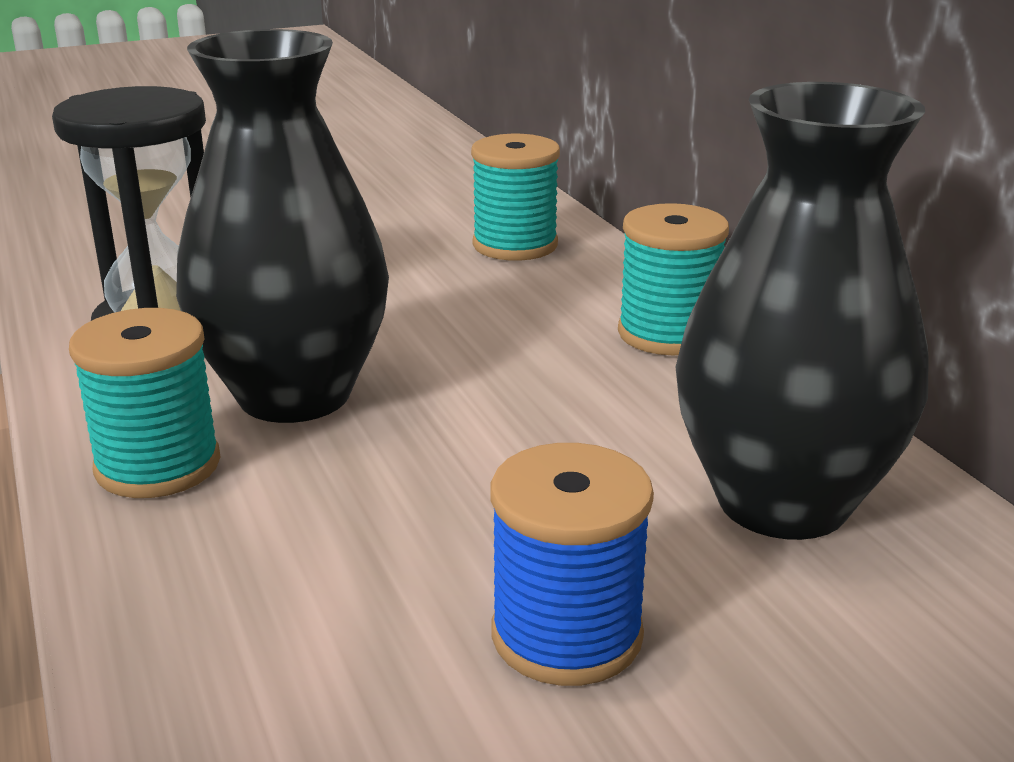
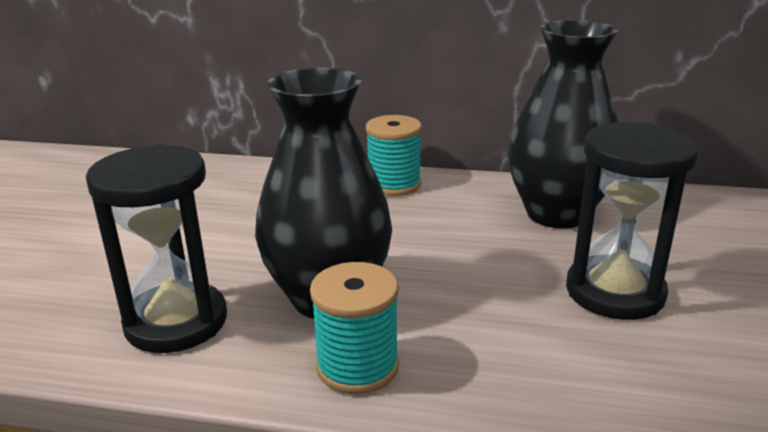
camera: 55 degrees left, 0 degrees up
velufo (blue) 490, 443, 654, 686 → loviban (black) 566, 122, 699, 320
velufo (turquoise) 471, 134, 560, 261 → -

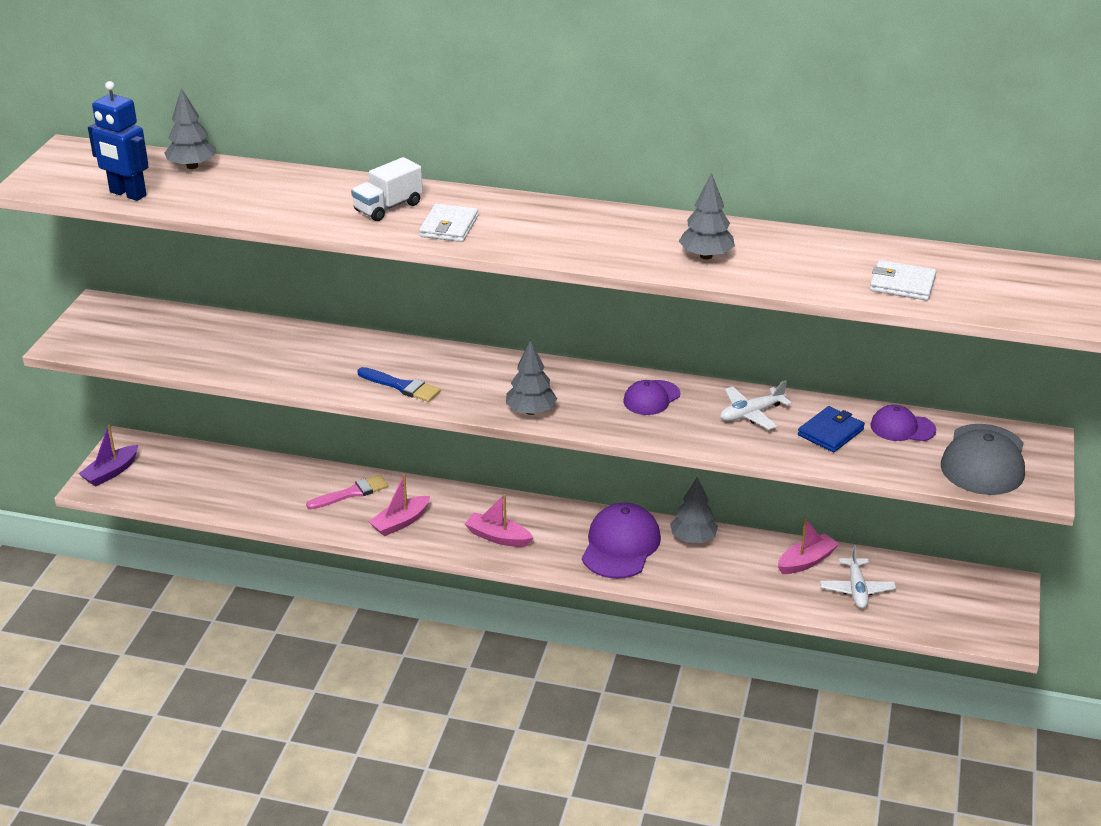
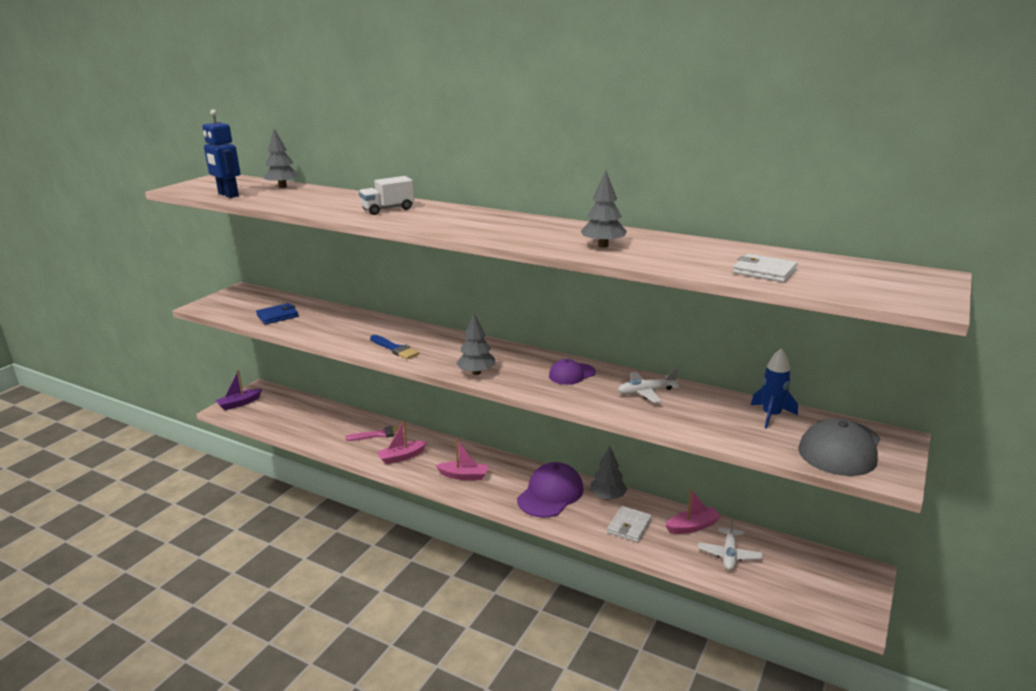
camera: 15 degrees right, 10 degrees down
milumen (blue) 798, 406, 865, 452 → milumen (blue) 256, 303, 299, 324, moved
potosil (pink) 465, 494, 533, 547 → potosil (pink) 435, 439, 489, 480, 150 degrees clockwise
milumen (white) 419, 203, 478, 242 → milumen (white) 607, 506, 652, 542, moved
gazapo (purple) 870, 405, 936, 441 → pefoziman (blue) 751, 348, 798, 429

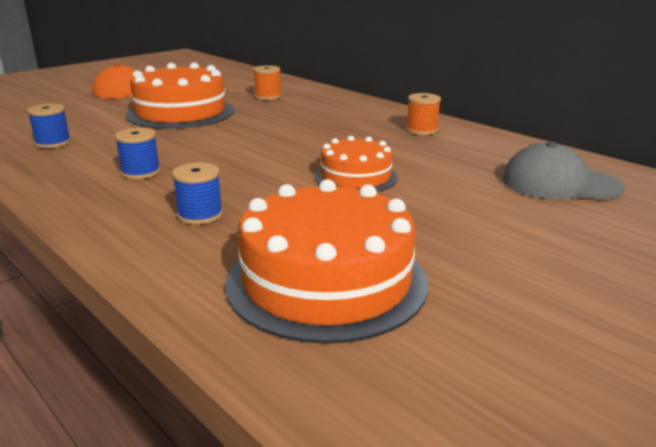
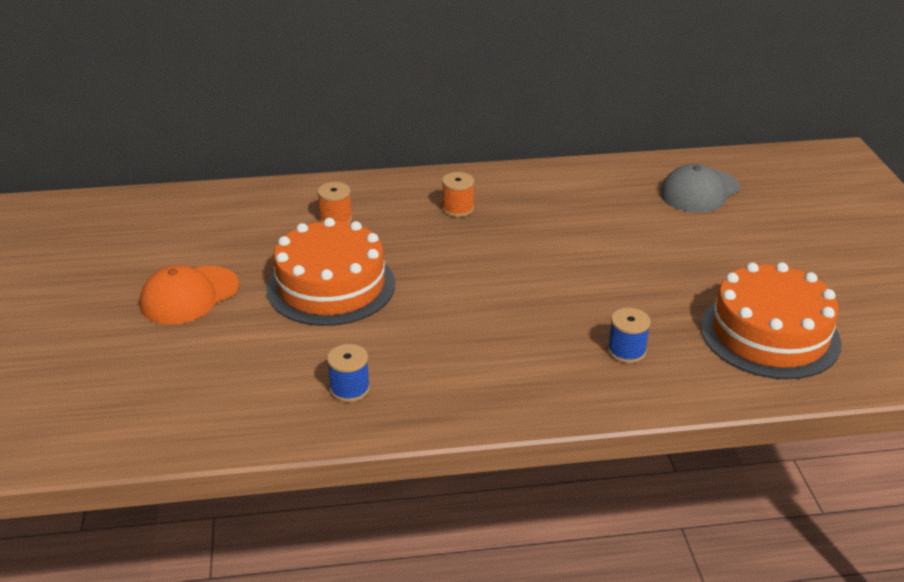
camera: 55 degrees left, 10 degrees up
velufo (orange) 406, 93, 441, 135 → velufo (orange) 442, 172, 474, 217, moved
velufo (blue) 115, 127, 161, 179 → -
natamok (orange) 314, 136, 398, 192 → -

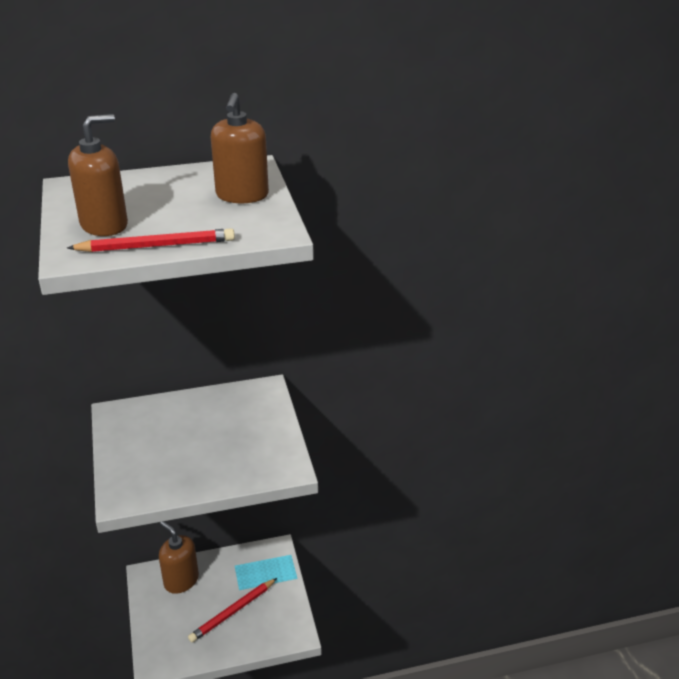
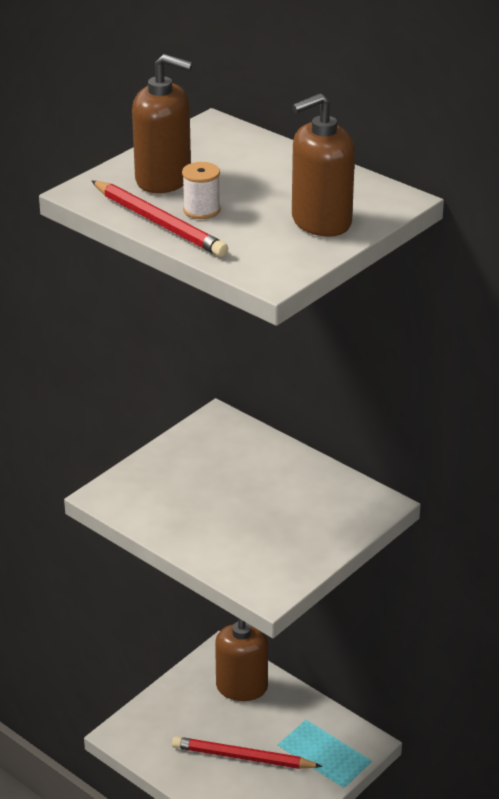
camera: 55 degrees right, 0 degrees up
- → velufo (white) 182, 162, 221, 219

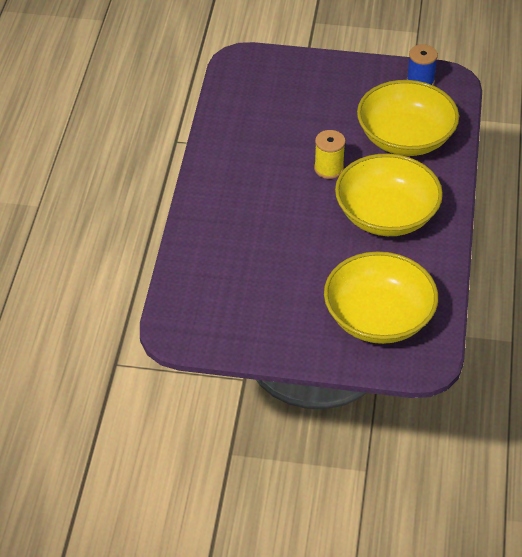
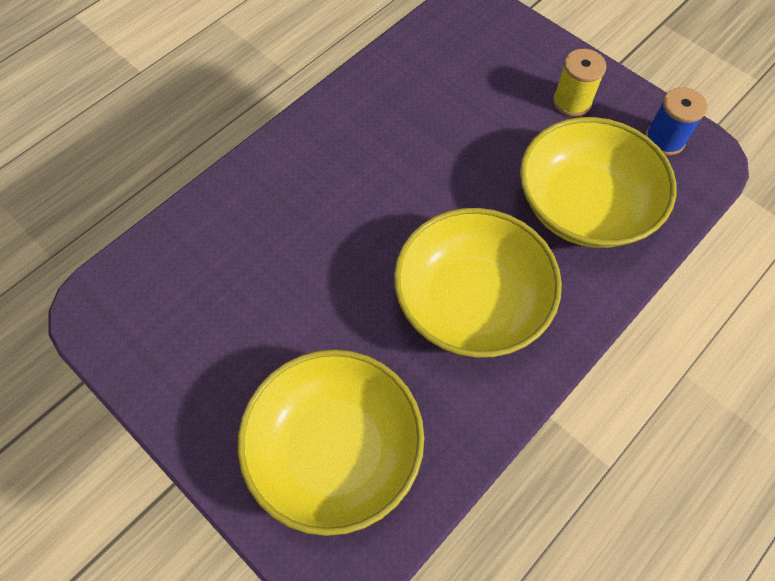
camera: 35 degrees right, 15 degrees up
velufo (yellow) 314, 130, 346, 179 → velufo (yellow) 553, 49, 606, 117, moved

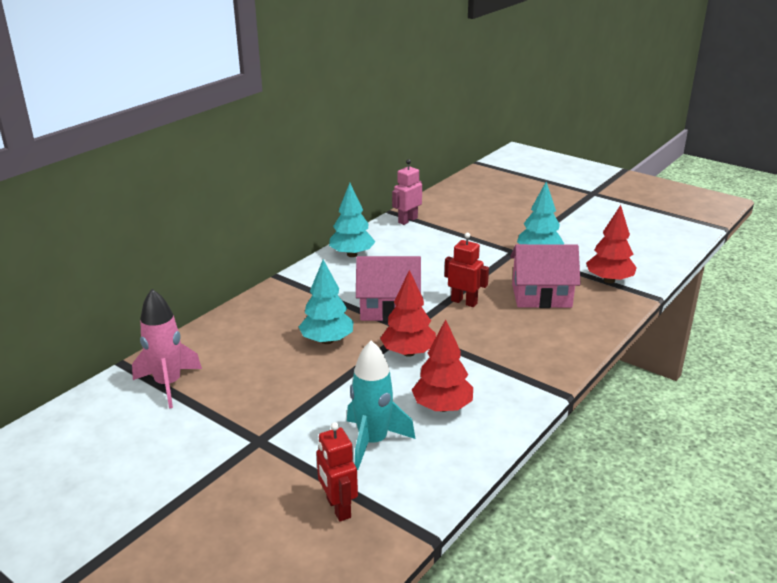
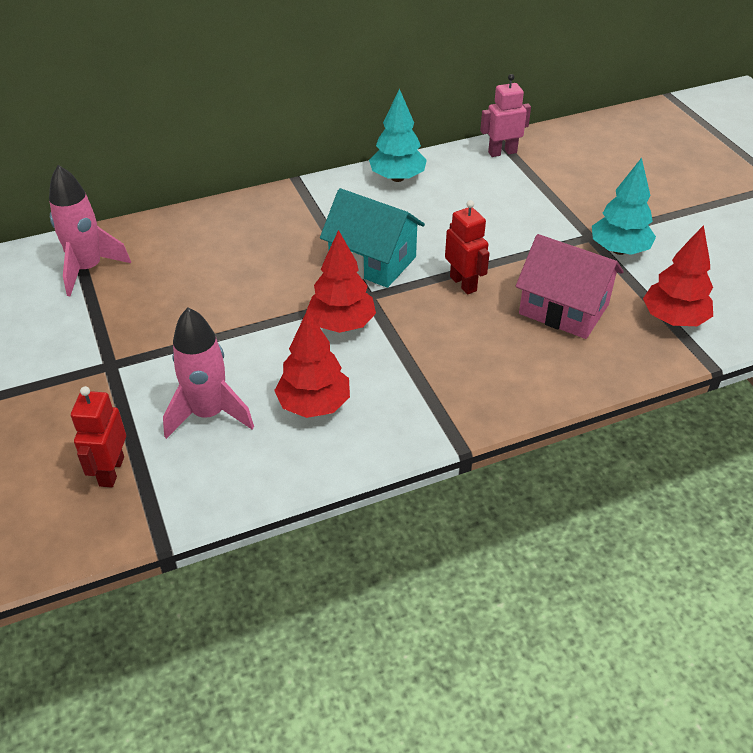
camera: 30 degrees right, 15 degrees up
pefoziman (turquoise) 347, 340, 415, 470 → pefoziman (pink) 163, 307, 254, 439
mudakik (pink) 356, 256, 421, 321 → mudakik (turquoise) 320, 188, 425, 288
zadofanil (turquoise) 299, 260, 353, 344 → -

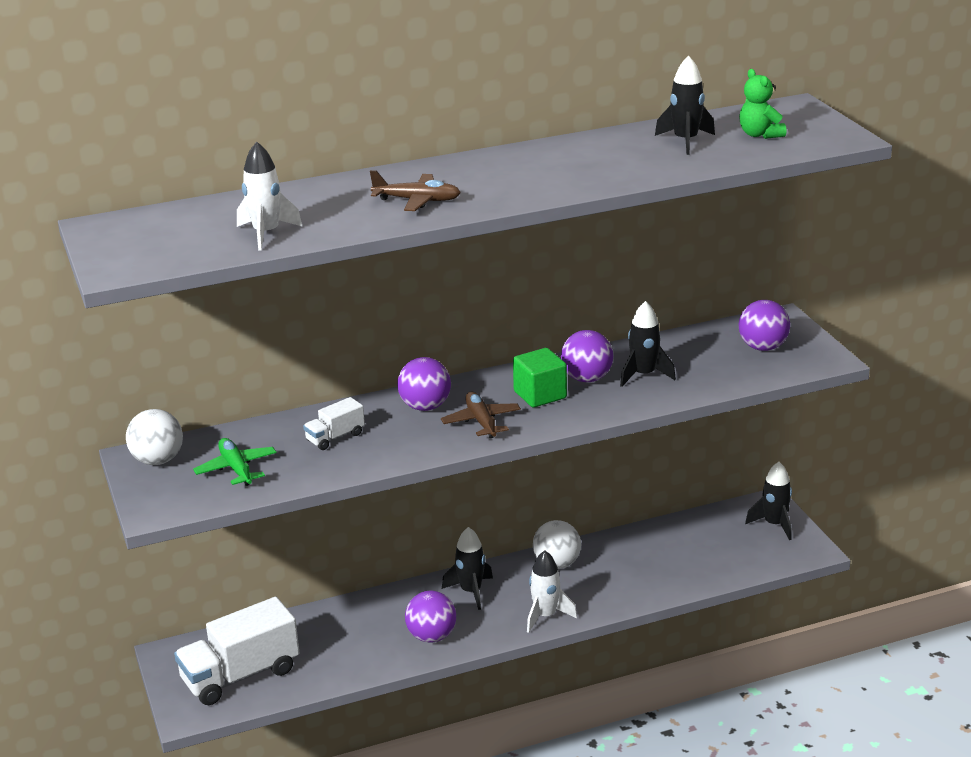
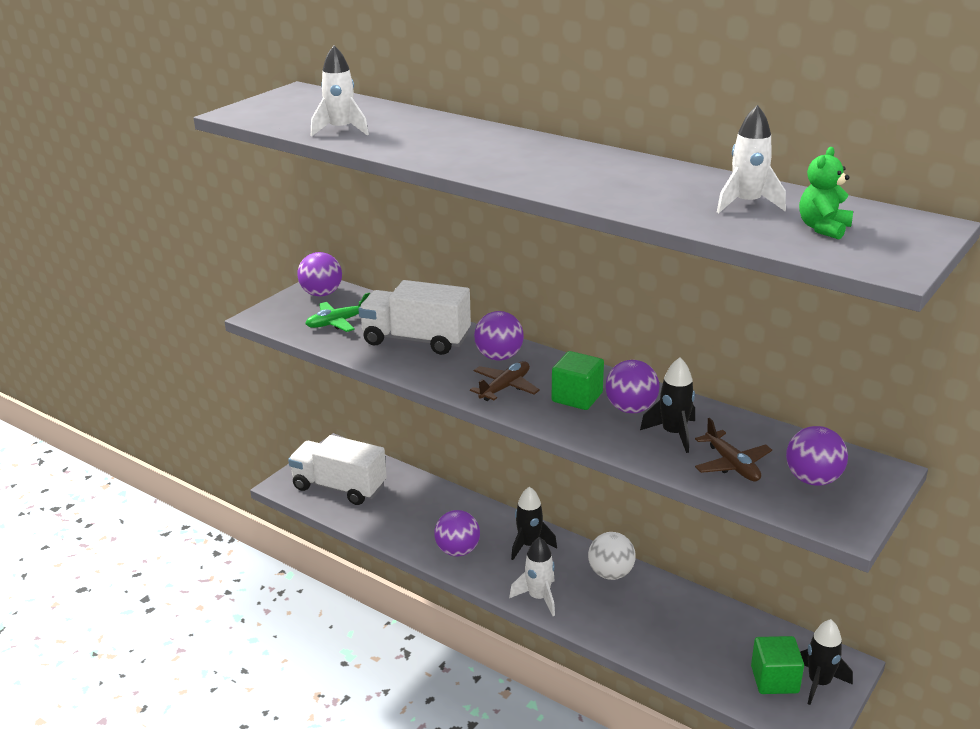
camera: 55 degrees right, 0 degrees up
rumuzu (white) 126, 409, 183, 465 → rumuzu (purple) 297, 252, 342, 296
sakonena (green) 193, 438, 277, 486 → sakonena (green) 305, 292, 370, 332, 150 degrees counterclockwise
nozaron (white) 303, 397, 365, 450 → nozaron (white) 358, 280, 471, 355, x2.05
sakonena (brown) 370, 170, 461, 211 → sakonena (brown) 695, 418, 772, 481, moved
pefoziman (black) 655, 56, 715, 155 → pefoziman (white) 717, 105, 786, 213
- → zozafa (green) 751, 636, 804, 694

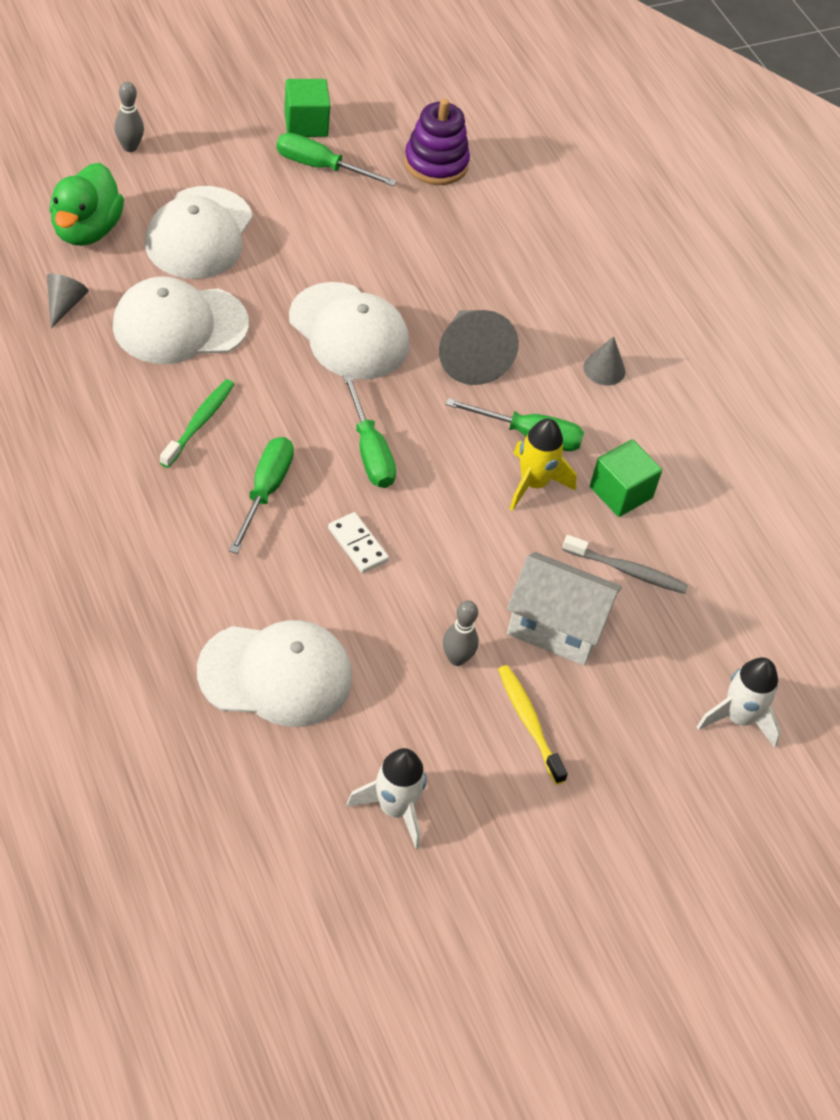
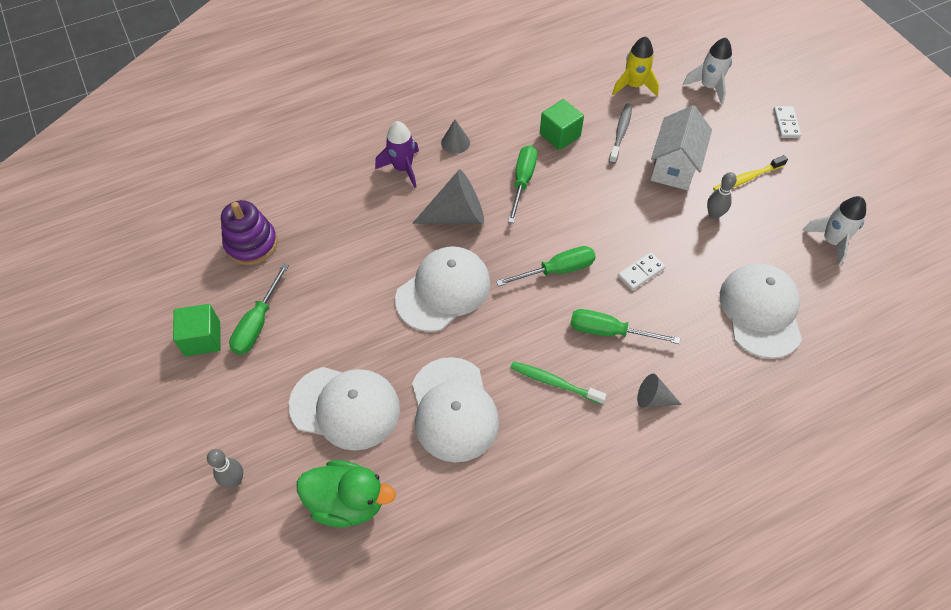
camera: 85 degrees left, 5 degrees up
- → pefoziman (purple) 375, 121, 419, 188
pefoziman (yellow) 510, 418, 577, 511 → pefoziman (yellow) 612, 36, 659, 96, moved
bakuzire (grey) 47, 273, 89, 328 → bakuzire (grey) 637, 374, 682, 408, moved
- → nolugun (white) 773, 106, 801, 138

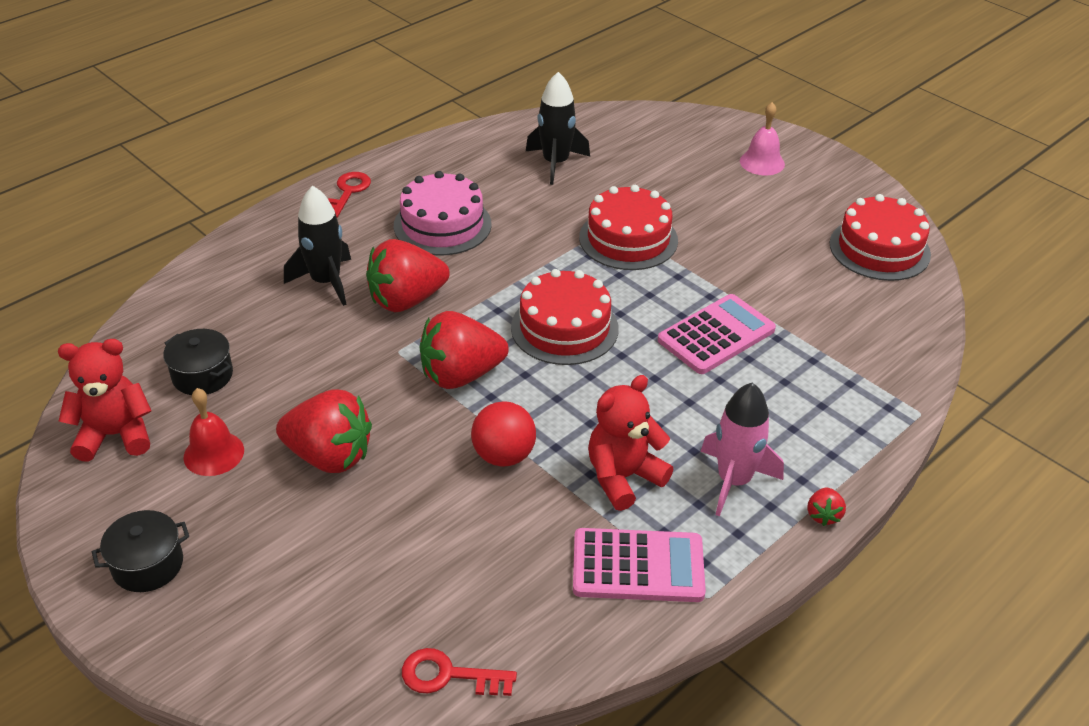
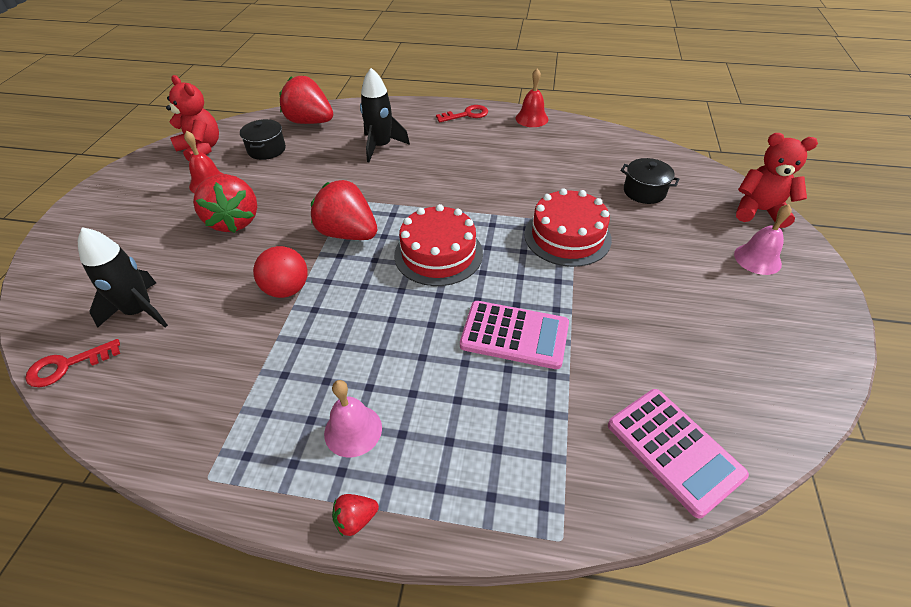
camera: 55 degrees right, 5 degrees up
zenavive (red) 402, 648, 517, 696 → zenavive (red) 25, 339, 120, 387, 90 degrees counterclockwise
pefoziman (black) 526, 72, 590, 185 → pefoziman (black) 78, 227, 168, 328, moved
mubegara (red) 366, 239, 450, 312 → mubegara (red) 279, 76, 333, 124, moved
pefoziman (pink) 701, 382, 784, 516 → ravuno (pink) 324, 380, 382, 457
- → ravuno (red) 516, 68, 549, 127
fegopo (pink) 573, 528, 706, 602 → fegopo (pink) 608, 389, 749, 518, moved
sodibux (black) 92, 510, 189, 592 → sodibux (black) 621, 158, 680, 204, moved
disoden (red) 588, 375, 674, 511 → disoden (red) 736, 133, 818, 228, moved
natamok (pink) 394, 171, 492, 256 → -
natamok (red) 830, 194, 931, 281 → -

